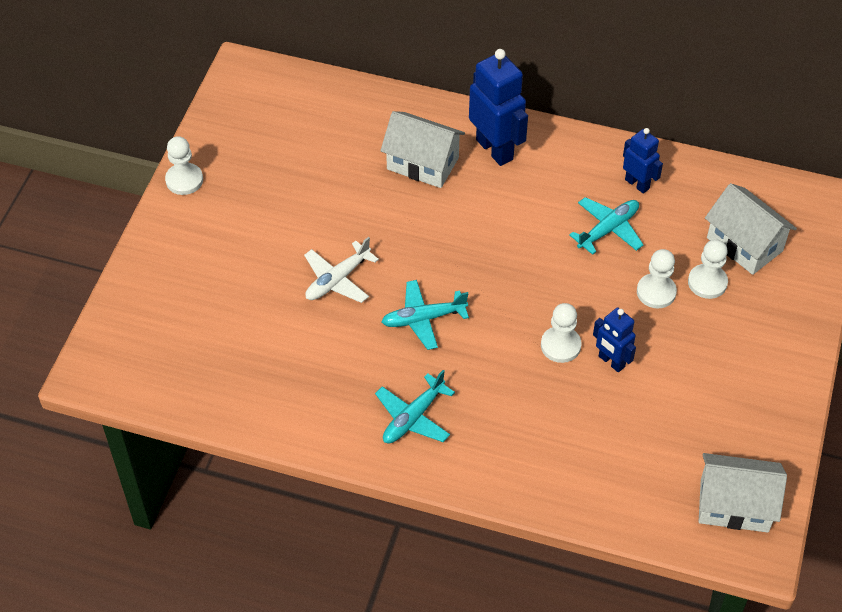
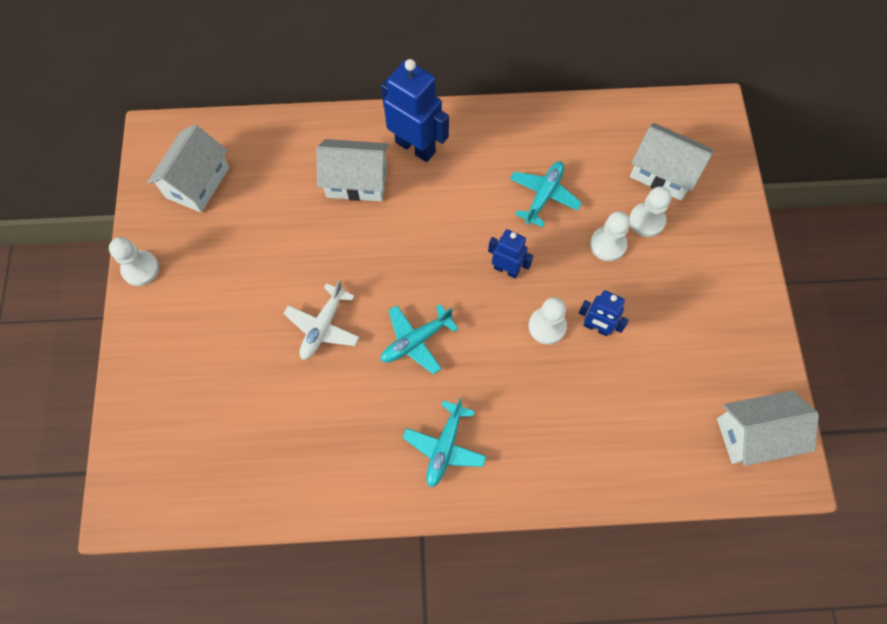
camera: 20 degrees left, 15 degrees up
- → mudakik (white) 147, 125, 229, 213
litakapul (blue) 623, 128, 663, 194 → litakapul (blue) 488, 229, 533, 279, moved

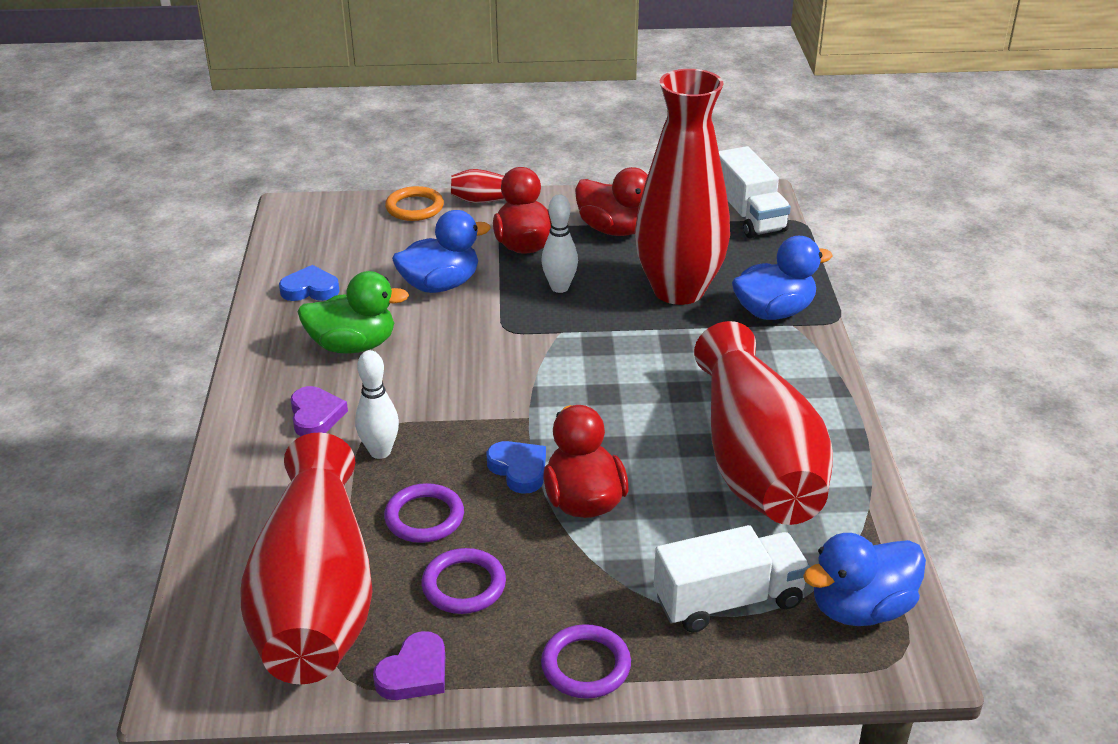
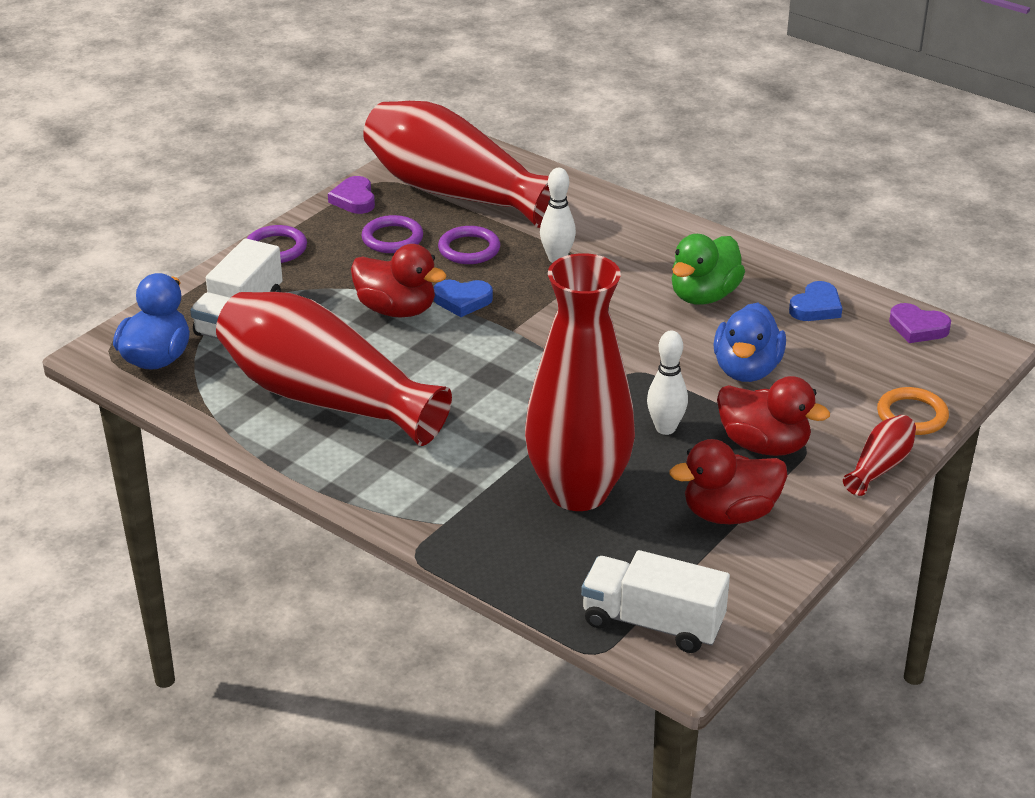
camera: 130 degrees right, 0 degrees up
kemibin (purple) 290, 386, 348, 436 → kemibin (purple) 889, 303, 951, 343, moved
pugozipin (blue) 732, 236, 832, 320 → -

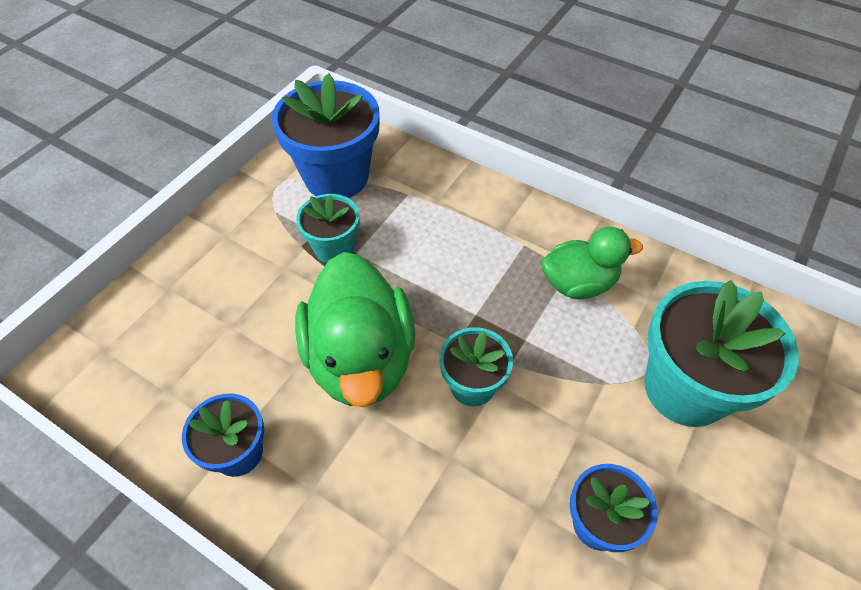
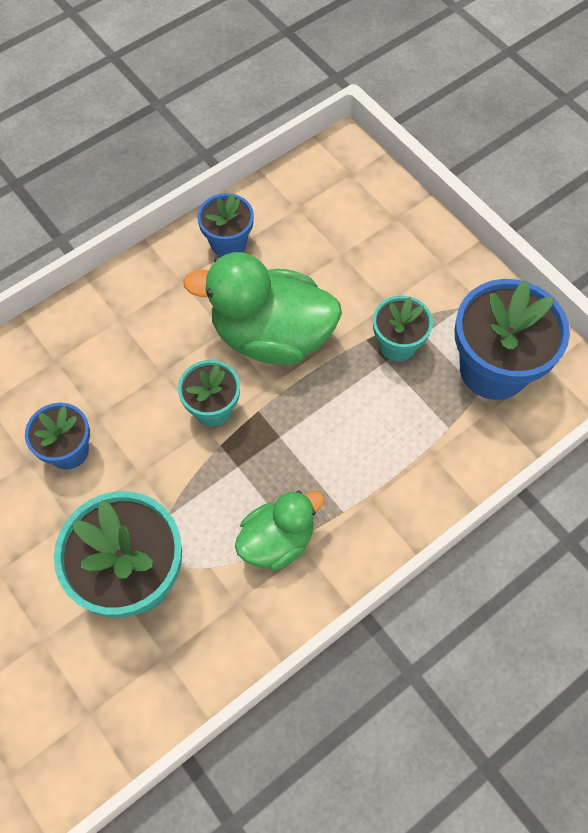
camera: 110 degrees right, 10 degrees up
pugozipin (green) 542, 227, 643, 299 → pugozipin (green) 235, 491, 325, 571, 135 degrees counterclockwise

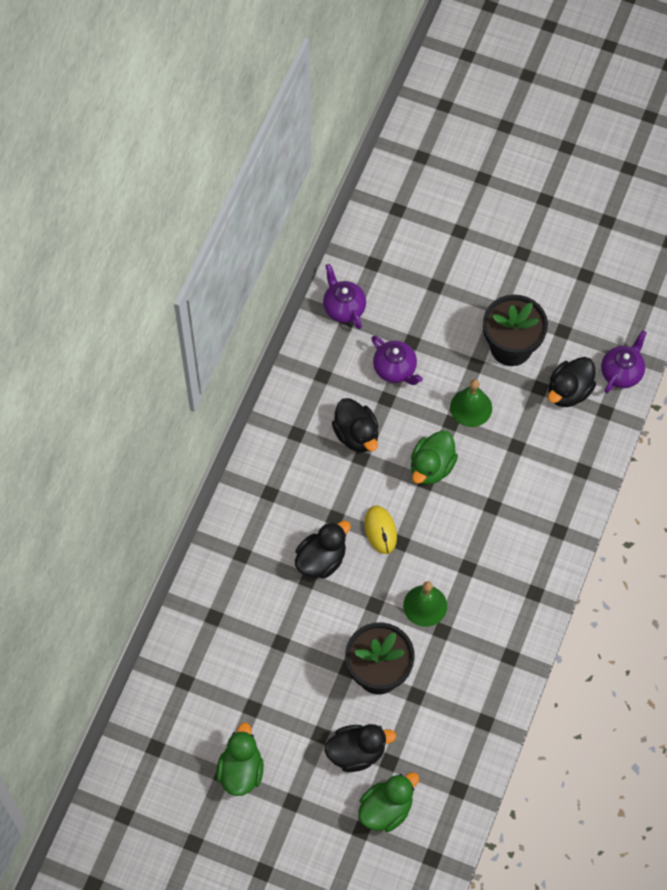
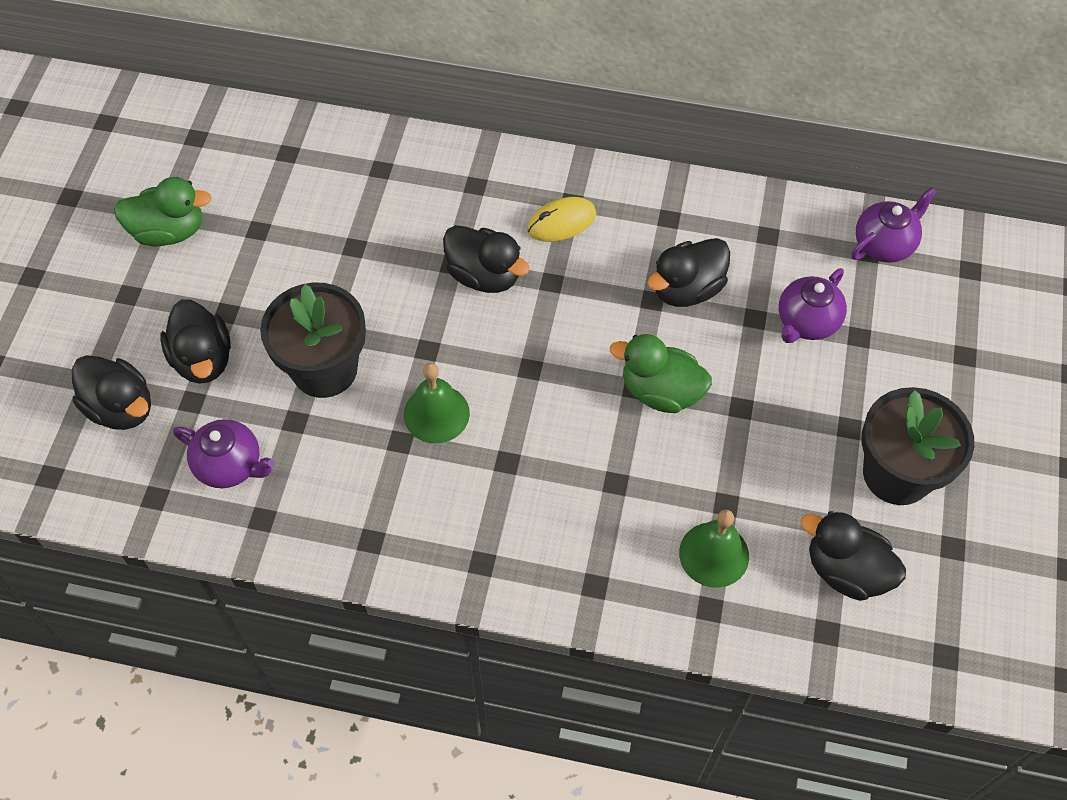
camera: 80 degrees right, 5 degrees down
pugozipin (green) 358, 772, 419, 832 → pugozipin (black) 72, 355, 151, 430
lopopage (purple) 601, 330, 647, 393 → lopopage (purple) 173, 419, 275, 488, moved
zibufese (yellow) 364, 506, 397, 554 → zibufese (yellow) 527, 197, 596, 242, moved
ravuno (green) 450, 379, 492, 427 → ravuno (green) 679, 510, 749, 588, moved

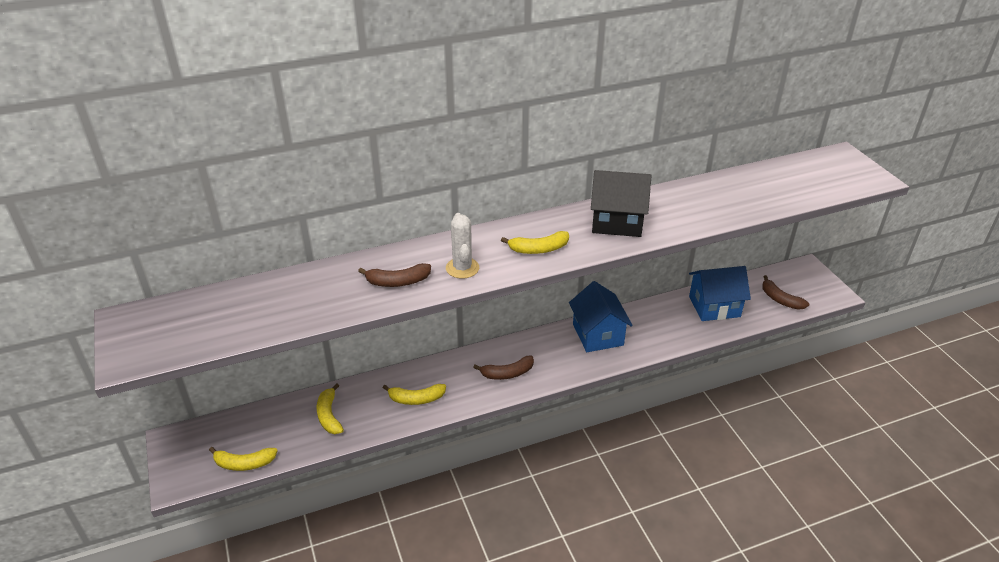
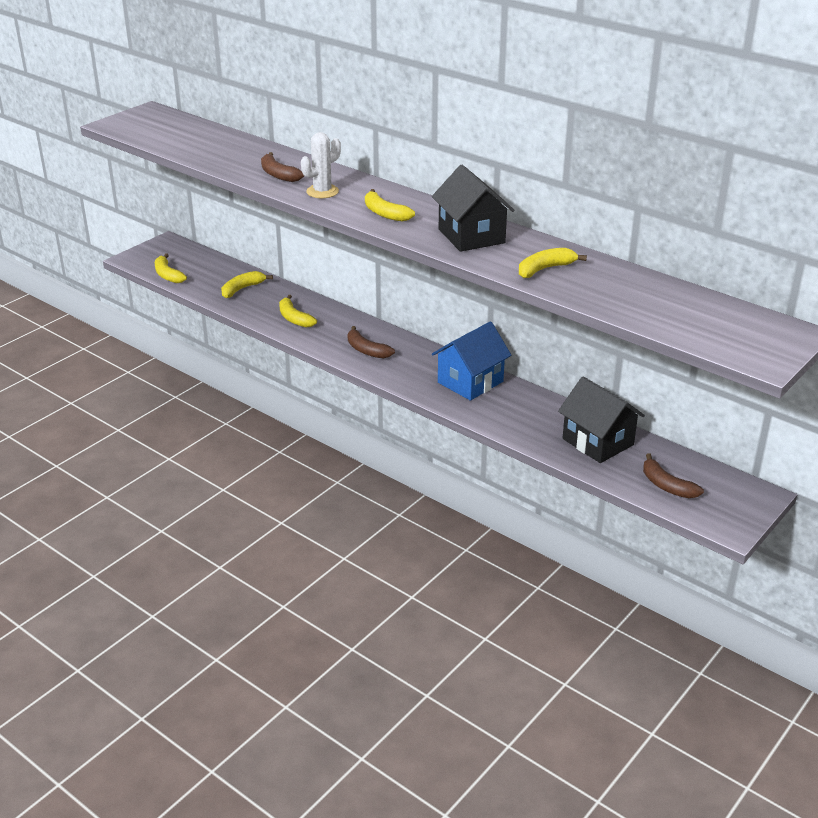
camera: 60 degrees right, 5 degrees down
- → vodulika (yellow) 519, 248, 587, 278
mudakik (blue) 689, 266, 751, 321 → mudakik (black) 558, 376, 645, 463
vodulika (brown) 762, 275, 809, 310 → vodulika (brown) 643, 453, 704, 498, 60 degrees counterclockwise

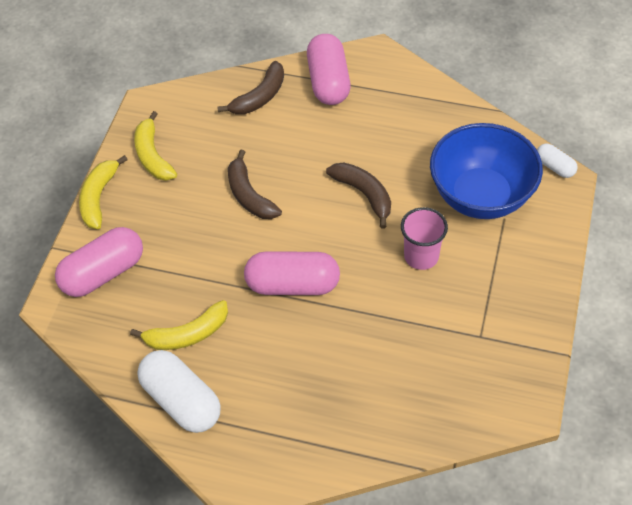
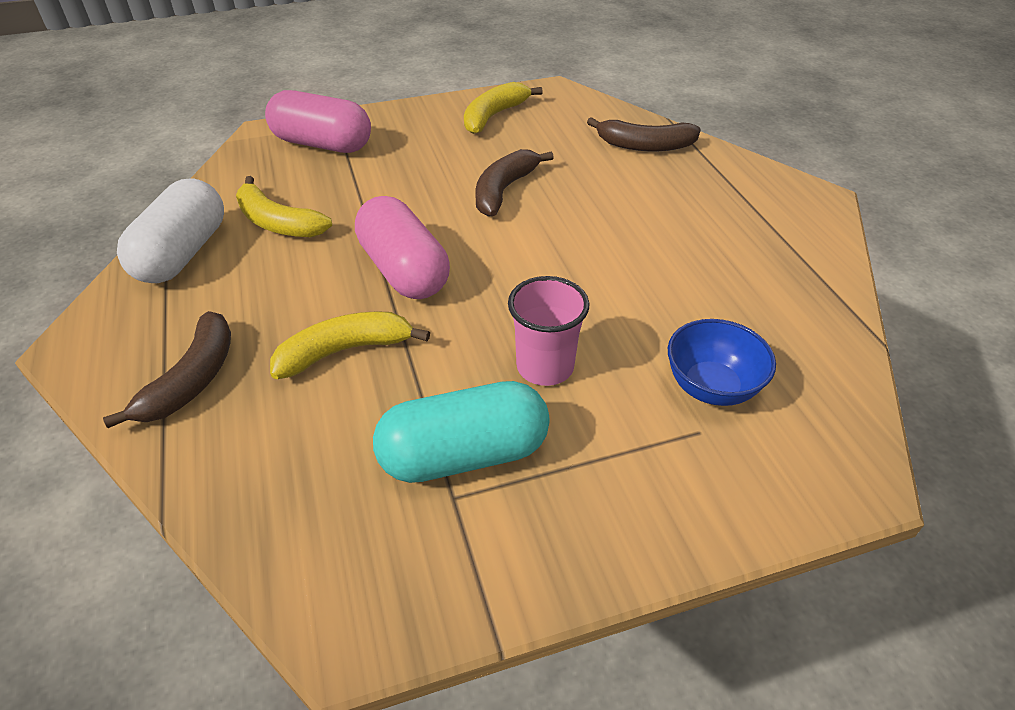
camera: 55 degrees right, 10 degrees down
vodulika (brown) 326, 163, 391, 229 → vodulika (brown) 103, 311, 231, 428, moved
vodulika (yellow) 79, 155, 128, 229 → vodulika (yellow) 270, 311, 430, 379, moved
- → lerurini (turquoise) 373, 381, 550, 483
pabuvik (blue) 430, 123, 543, 219 → pabuvik (blue) 668, 319, 776, 406, x0.54
lerurini (pink) 307, 34, 351, 105 → -
lerurini (white) 537, 144, 578, 178 → -

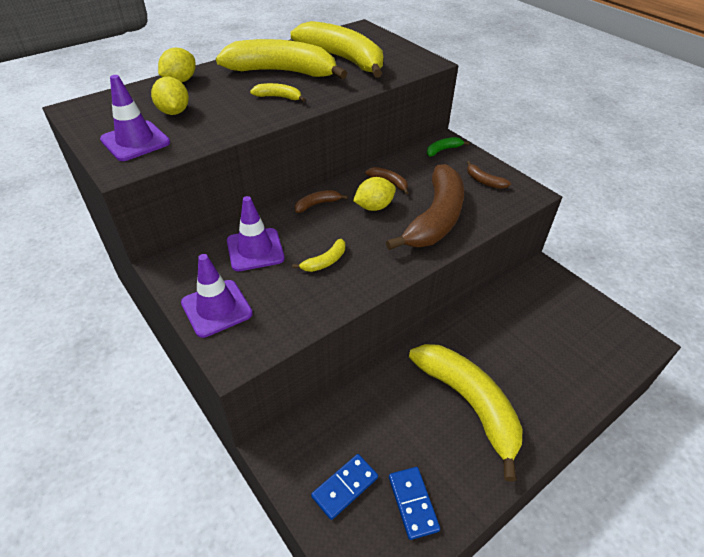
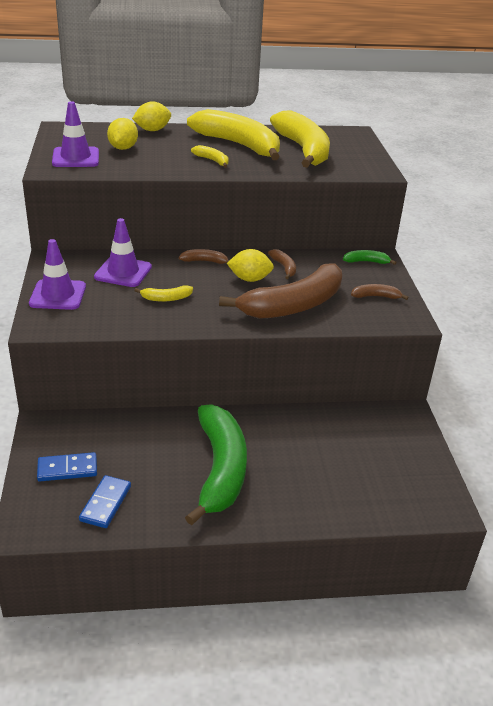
camera: 30 degrees right, 10 degrees down
vodulika (yellow) 409, 344, 522, 482 → vodulika (green) 185, 404, 247, 525
vodulika (brown) 467, 161, 511, 189 → vodulika (brown) 351, 284, 409, 300, 105 degrees clockwise

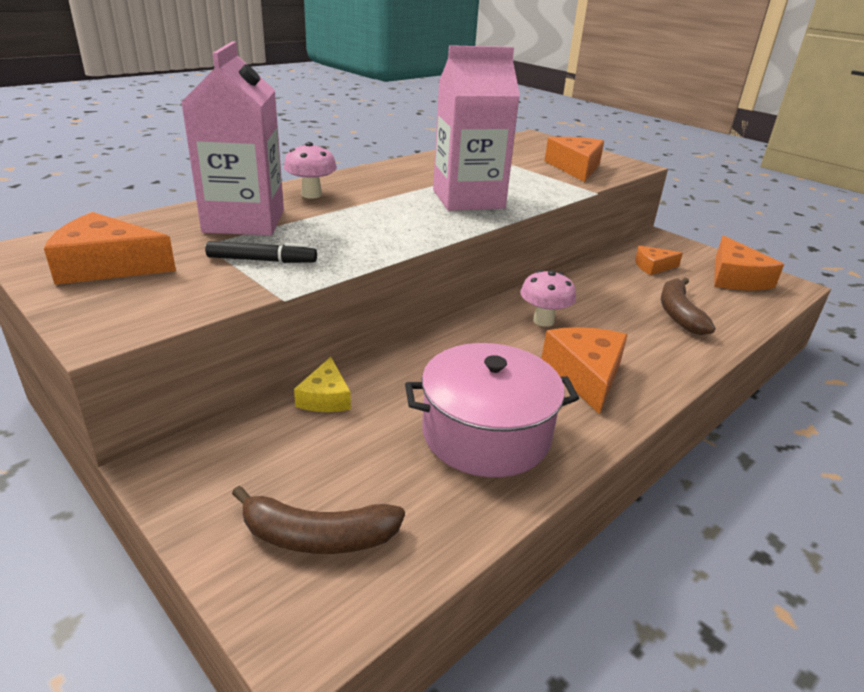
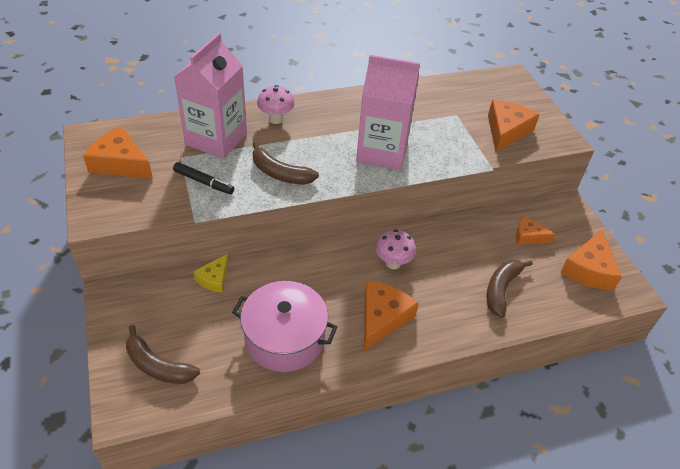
camera: 25 degrees right, 15 degrees up
- → vodulika (brown) 252, 142, 319, 185

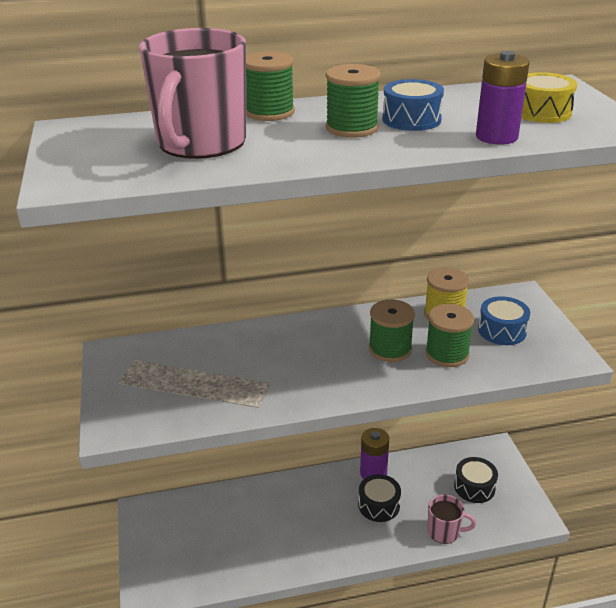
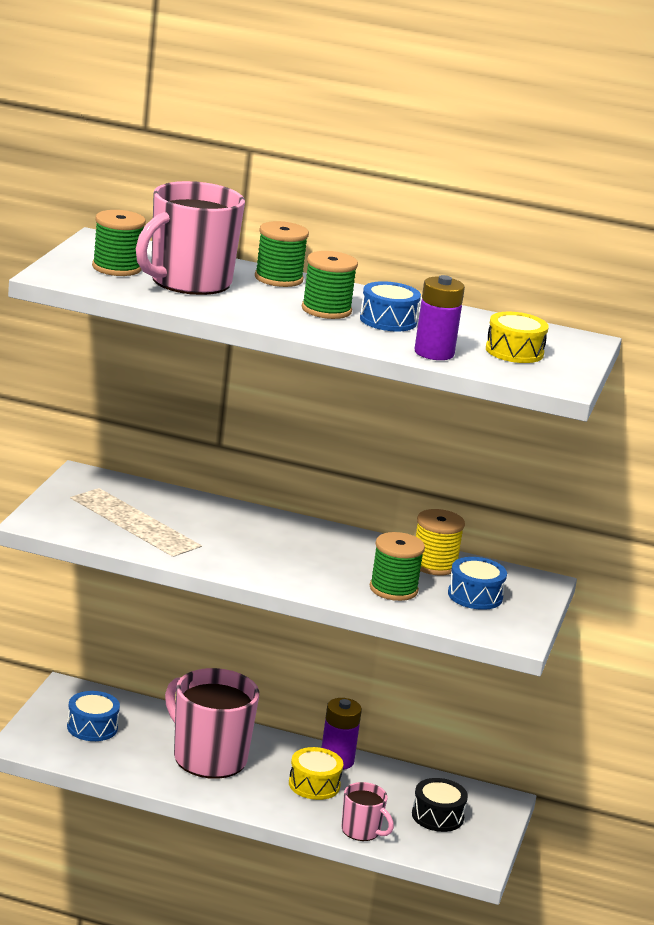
camera: 25 degrees right, 10 degrees down
- → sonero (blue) 67, 691, 120, 741
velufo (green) 369, 299, 415, 362 → velufo (green) 92, 210, 146, 276, moved
- → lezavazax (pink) 165, 668, 259, 779
sonero (black) 358, 474, 401, 522 → sonero (yellow) 289, 747, 343, 800

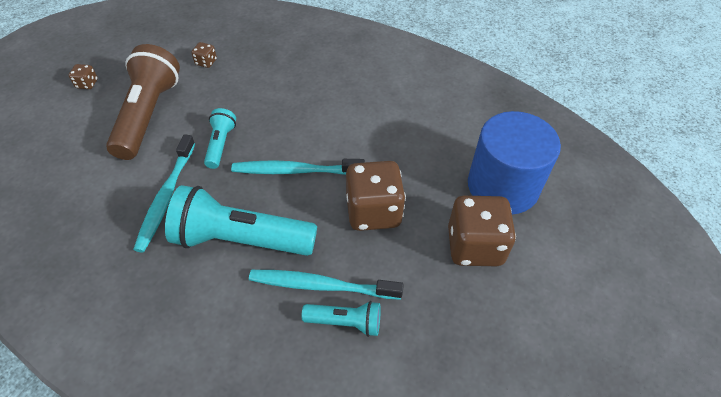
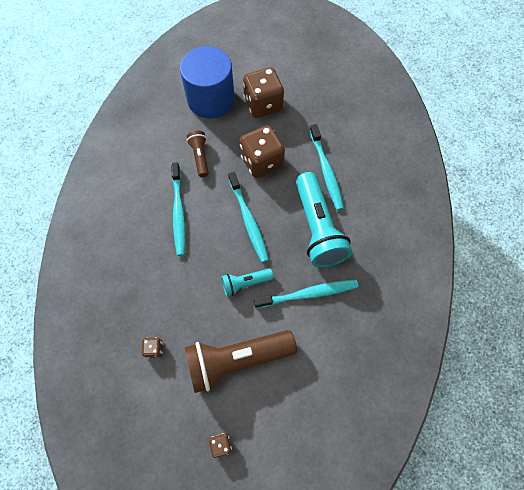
camera: 110 degrees left, 15 degrees up
- → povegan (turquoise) 171, 162, 186, 256
- → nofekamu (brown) 187, 131, 209, 177
nofekamu (turquoise) 302, 301, 381, 337 → -

